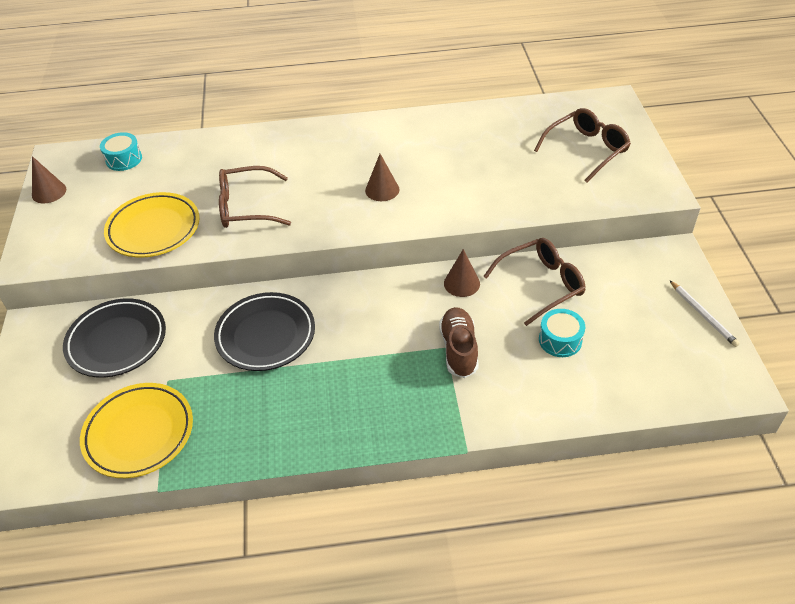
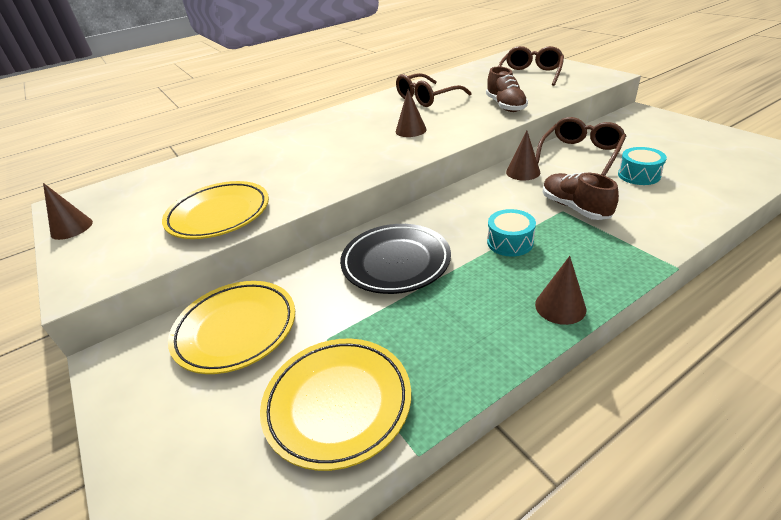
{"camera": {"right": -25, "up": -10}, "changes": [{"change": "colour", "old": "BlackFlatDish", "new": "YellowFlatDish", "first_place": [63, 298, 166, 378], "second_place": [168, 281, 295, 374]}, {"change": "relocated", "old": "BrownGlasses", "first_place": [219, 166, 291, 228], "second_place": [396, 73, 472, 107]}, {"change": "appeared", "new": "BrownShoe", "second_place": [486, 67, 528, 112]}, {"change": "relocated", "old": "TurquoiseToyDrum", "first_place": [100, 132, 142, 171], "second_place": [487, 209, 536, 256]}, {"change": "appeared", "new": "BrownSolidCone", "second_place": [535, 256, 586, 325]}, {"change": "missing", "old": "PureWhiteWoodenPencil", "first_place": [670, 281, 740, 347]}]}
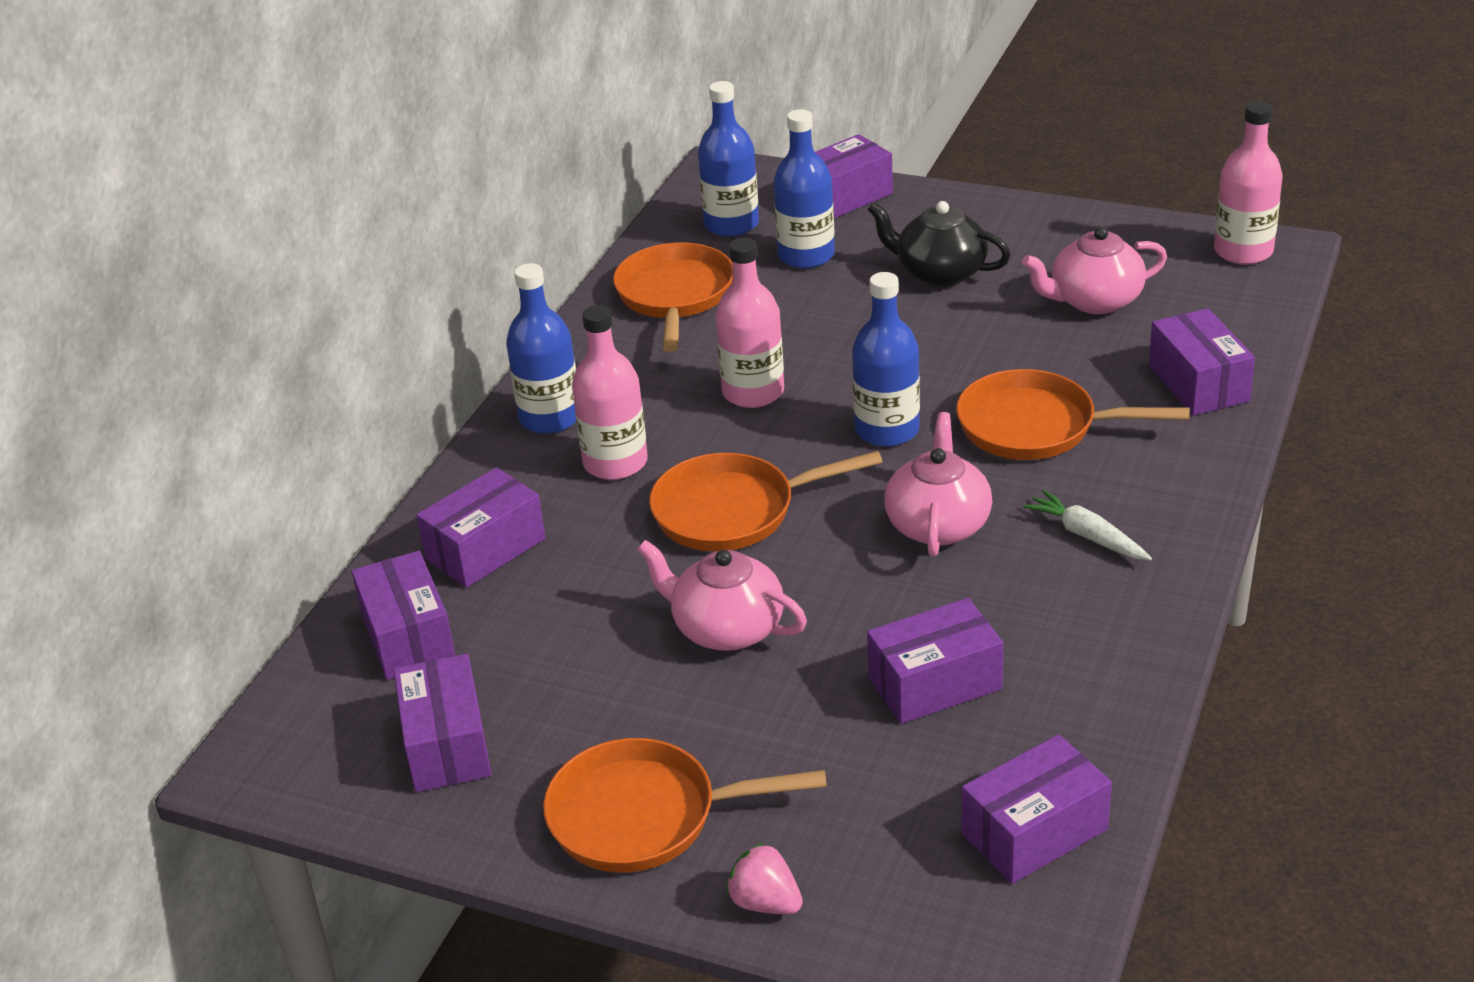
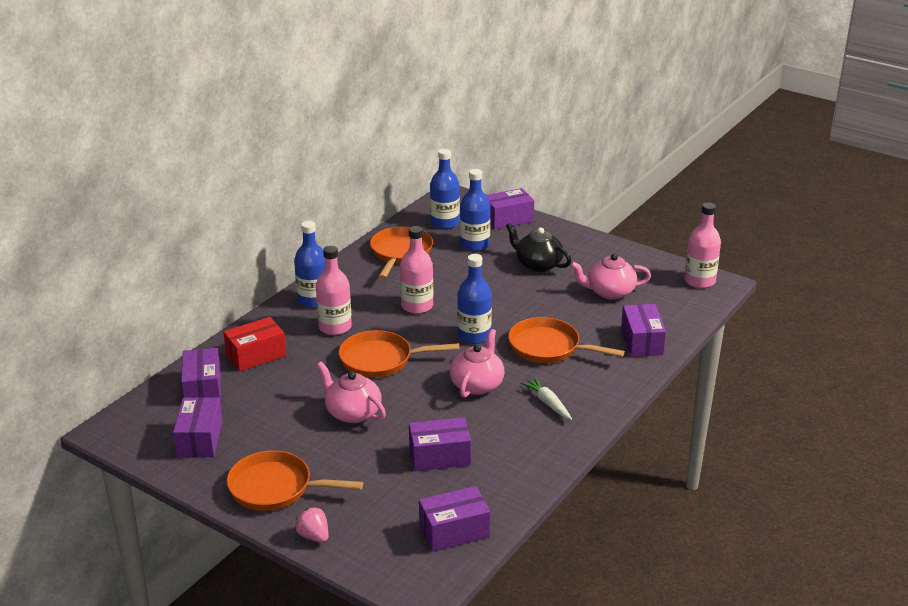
{"camera": {"right": 10, "up": -5}, "changes": [{"change": "colour", "old": "PurpleBox", "new": "CrimsonBox", "first_place": [416, 467, 546, 588], "second_place": [223, 317, 286, 371]}]}
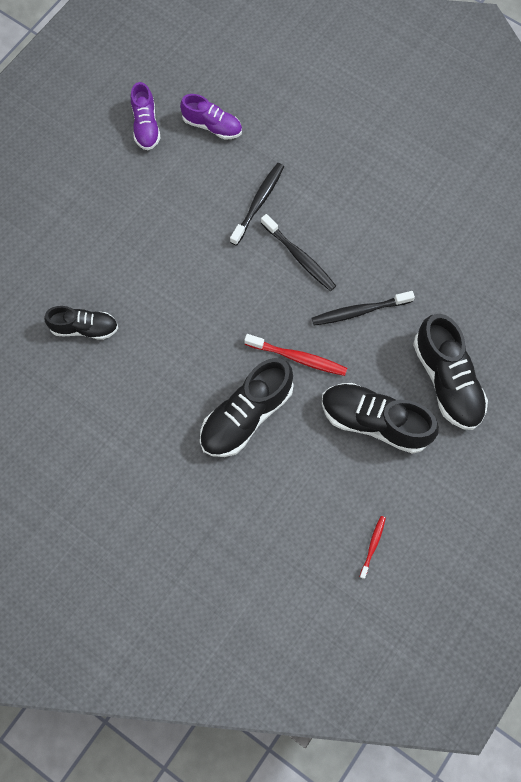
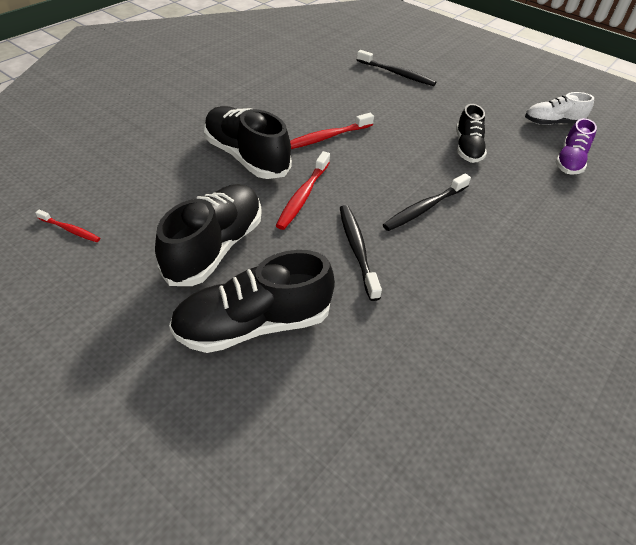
{"camera": {"right": 90, "up": -25}, "changes": [{"change": "appeared", "new": "CrimsonDentalBrush", "second_place": [290, 113, 374, 149]}, {"change": "relocated", "old": "BlackDentalBrush", "first_place": [230, 163, 284, 246], "second_place": [357, 50, 437, 86]}, {"change": "relocated", "old": "BlackShoe", "first_place": [44, 306, 118, 340], "second_place": [456, 104, 487, 163]}, {"change": "colour", "old": "PurpleShoe", "new": "PureWhiteShoe", "first_place": [131, 82, 161, 150], "second_place": [525, 92, 594, 125]}]}
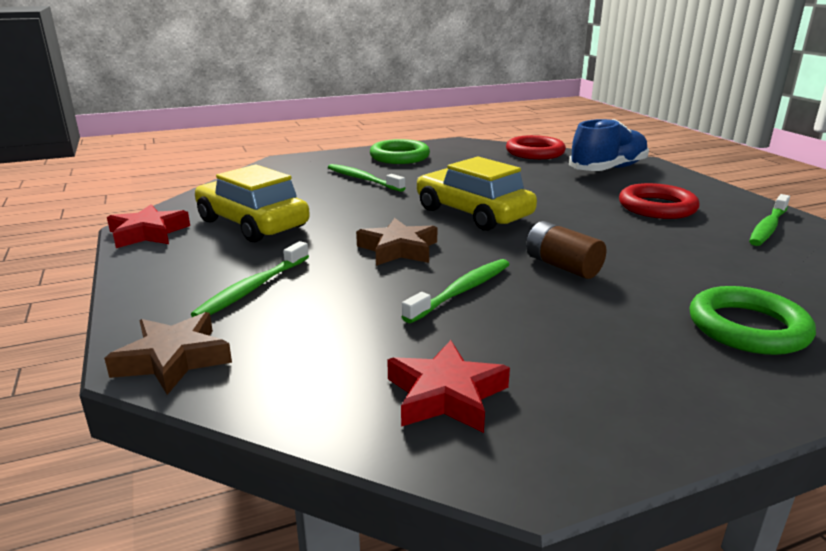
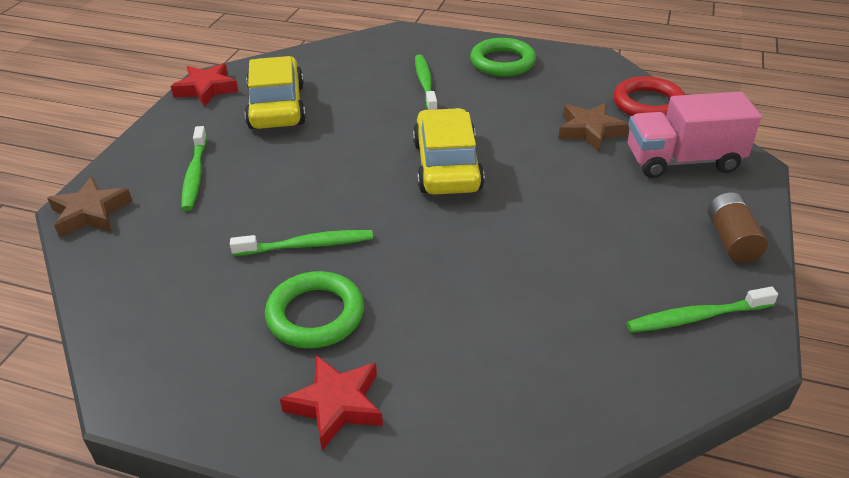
{"camera": {"right": 40, "up": 15}, "changes": [{"change": "spun", "old": "EmeraldDentalBrush", "first_place": [191, 241, 309, 317], "second_place": [181, 126, 207, 211], "degrees": -75}, {"change": "relocated", "old": "EmeraldTorus", "first_place": [690, 286, 816, 355], "second_place": [265, 271, 364, 348]}, {"change": "relocated", "old": "CrimsonFivePointedStar", "first_place": [387, 340, 510, 433], "second_place": [280, 355, 383, 450]}, {"change": "relocated", "old": "BrownFivePointedStar", "first_place": [356, 218, 437, 266], "second_place": [558, 103, 629, 152]}, {"change": "exchanged", "old": "RoyalBlueShoe", "new": "RosyTruck", "first_place": [569, 119, 649, 171], "second_place": [628, 92, 762, 178]}, {"change": "relocated", "old": "BrownBattery", "first_place": [526, 221, 606, 279], "second_place": [708, 192, 768, 263]}, {"change": "missing", "old": "CrimsonTorus", "first_place": [619, 183, 700, 219]}]}
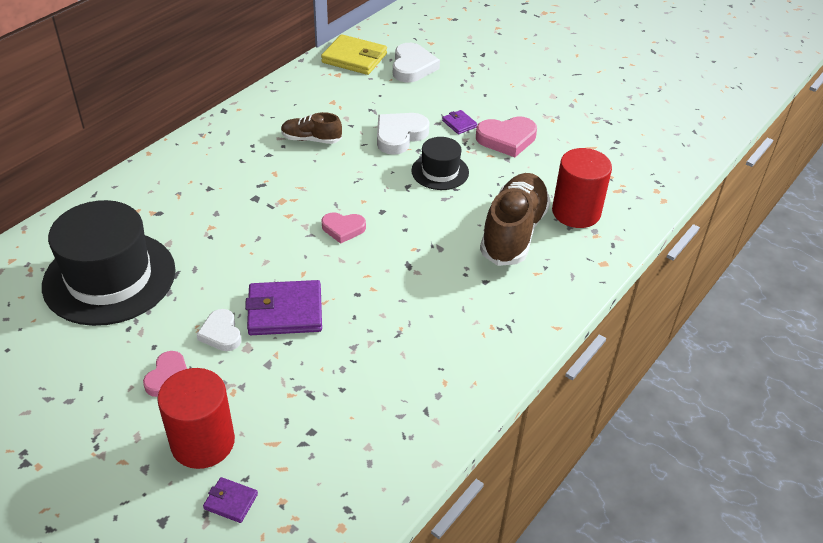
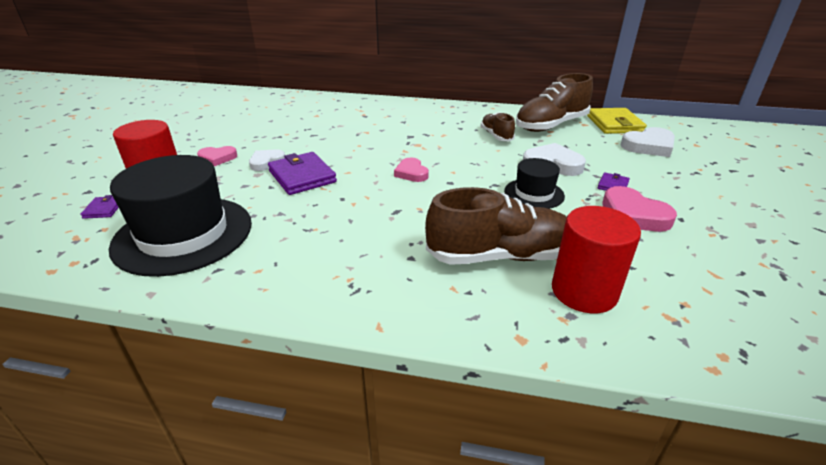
{"camera": {"right": 65, "up": -10}, "changes": [{"change": "relocated", "old": "BlackHat", "first_place": [42, 200, 176, 326], "second_place": [109, 155, 252, 277]}, {"change": "appeared", "new": "BrownShoe", "second_place": [516, 73, 593, 132]}]}
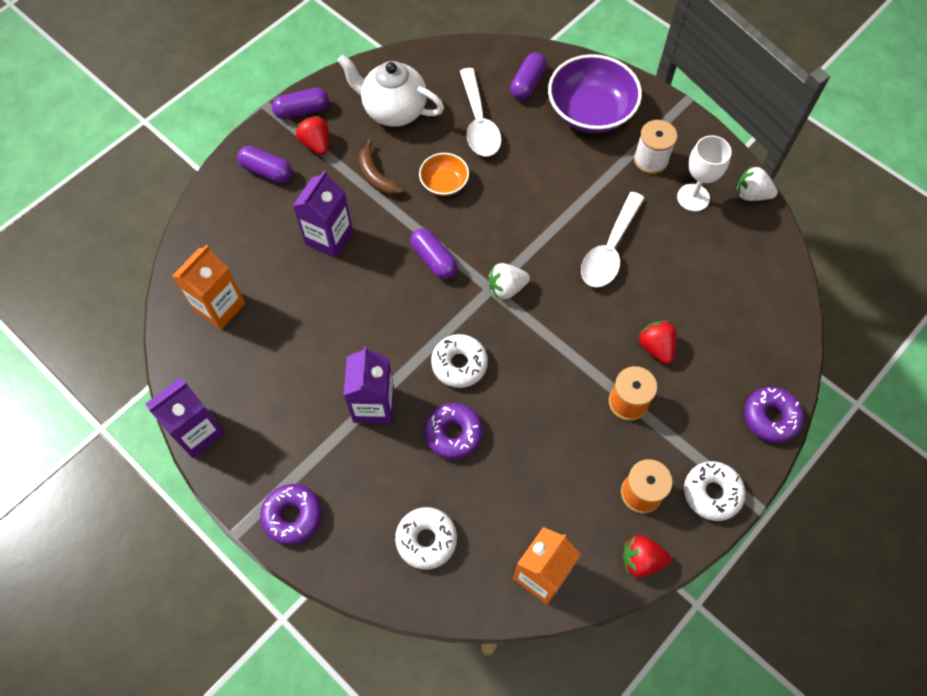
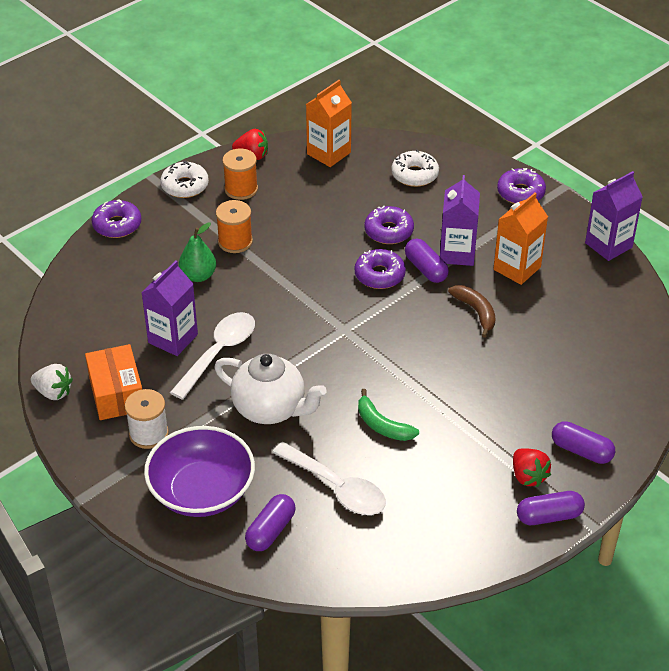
{"camera": {"right": -175, "up": -20}, "changes": [{"change": "exchanged", "old": "PureWhiteWineGlass", "new": "OrangeBox", "first_place": [677, 135, 732, 212], "second_place": [85, 344, 142, 420]}, {"change": "relocated", "old": "PurpleCarton", "first_place": [293, 170, 353, 258], "second_place": [141, 261, 198, 356]}, {"change": "exchanged", "old": "CrimsonStrawberry", "new": "EmeraldPearFruit", "first_place": [639, 321, 676, 364], "second_place": [179, 222, 216, 282]}, {"change": "relocated", "old": "PureWhiteChinaTeapot", "first_place": [337, 55, 444, 127], "second_place": [214, 354, 326, 424]}, {"change": "spun", "old": "PureWhiteTeaspoon", "first_place": [460, 68, 502, 157], "second_place": [272, 442, 386, 515], "degrees": 135}, {"change": "colour", "old": "PureWhiteDonut", "new": "PurpleDonut", "first_place": [431, 334, 488, 388], "second_place": [355, 249, 406, 289]}, {"change": "exchanged", "old": "OrangeServingBowl", "new": "EmeraldToyBanana", "first_place": [419, 153, 469, 196], "second_place": [358, 389, 419, 441]}, {"change": "relocated", "old": "PurplePill", "first_place": [410, 228, 457, 279], "second_place": [405, 239, 449, 283]}, {"change": "relocated", "old": "BrownToyBanana", "first_place": [359, 139, 404, 196], "second_place": [448, 285, 496, 338]}, {"change": "relocated", "old": "OrangeCarton", "first_place": [172, 245, 245, 330], "second_place": [494, 193, 548, 285]}, {"change": "missing", "old": "PureWhiteStrawberry", "first_place": [488, 263, 530, 299]}]}
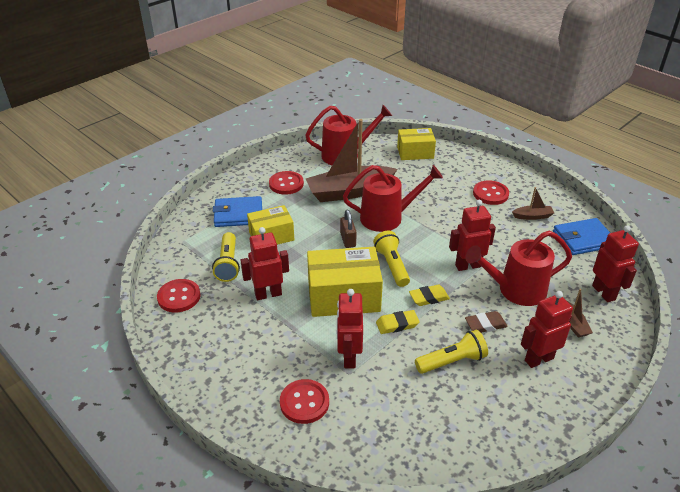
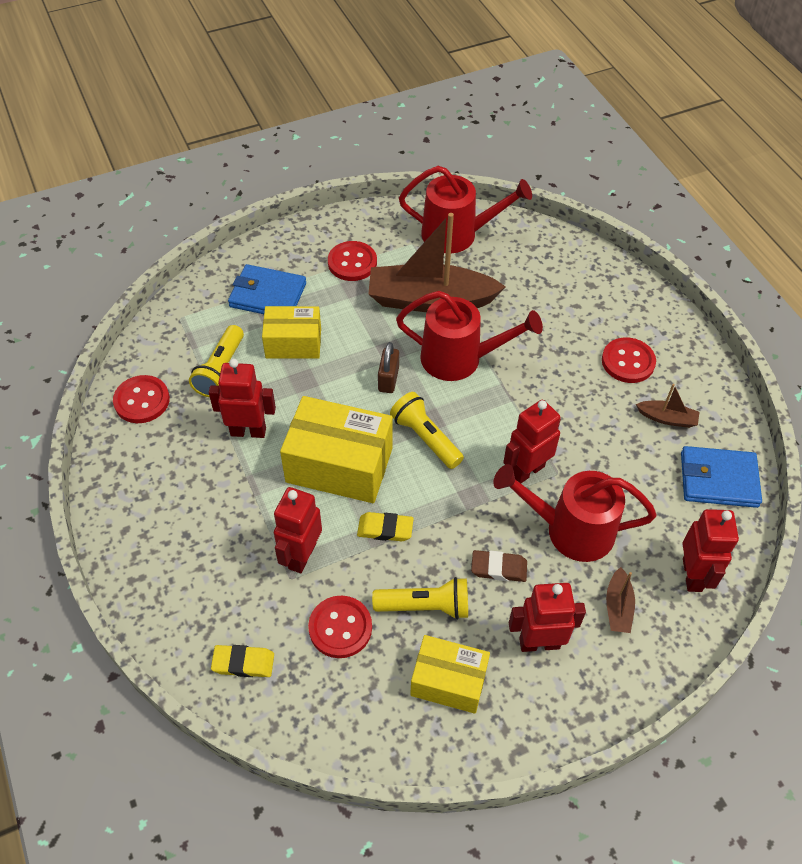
{"camera": {"right": 20, "up": 15}, "changes": [{"change": "relocated", "old": "YellowGumEraser", "first_place": [409, 285, 450, 306], "second_place": [211, 645, 274, 677]}, {"change": "relocated", "old": "CrimsonShirtButton", "first_place": [280, 379, 329, 424], "second_place": [308, 595, 372, 658]}, {"change": "spun", "old": "YellowTorch", "first_place": [373, 231, 410, 287], "second_place": [390, 392, 464, 469], "degrees": -45}, {"change": "relocated", "old": "YellowBox", "first_place": [397, 128, 436, 160], "second_place": [410, 635, 490, 714]}, {"change": "spun", "old": "CrimsonRobotFigure", "first_place": [449, 200, 496, 271], "second_place": [503, 400, 561, 483], "degrees": -45}]}
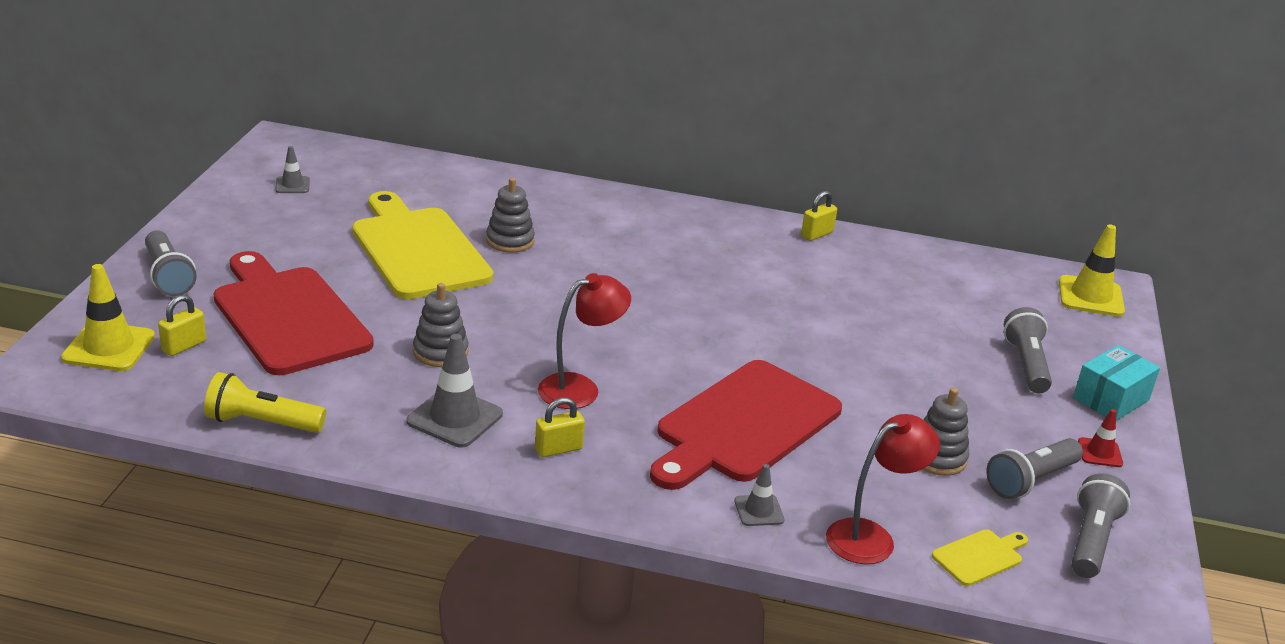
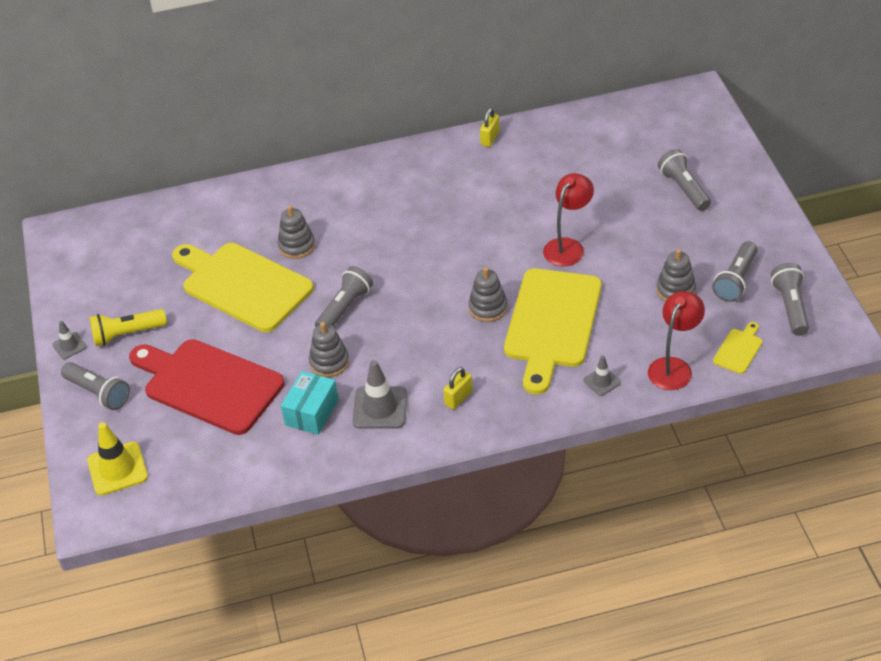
{"camera": {"right": -20, "up": 15}, "changes": [{"change": "relocated", "old": "AshGreyTrafficCone", "first_place": [275, 146, 310, 193], "second_place": [52, 320, 87, 359]}, {"change": "relocated", "old": "YellowTorch", "first_place": [204, 372, 326, 433], "second_place": [89, 309, 167, 346]}, {"change": "relocated", "old": "TurquoiseBox", "first_place": [1073, 345, 1160, 421], "second_place": [281, 371, 339, 435]}, {"change": "appeared", "new": "AshGreyTorch", "second_place": [315, 266, 373, 327]}, {"change": "appeared", "new": "AshGreyRingStacker", "second_place": [468, 267, 508, 322]}, {"change": "colour", "old": "CrimsonBreadBoard", "new": "YellowBreadBoard", "first_place": [650, 360, 842, 490], "second_place": [504, 268, 602, 394]}, {"change": "relocated", "old": "CrimsonDeskLamp", "first_place": [538, 273, 631, 409], "second_place": [543, 173, 594, 267]}, {"change": "missing", "old": "YellowPadlock", "first_place": [158, 295, 206, 356]}, {"change": "missing", "old": "YellowTrafficCone", "first_place": [1059, 225, 1125, 317]}, {"change": "missing", "old": "CrimsonTrafficCone", "first_place": [1078, 409, 1123, 467]}]}
